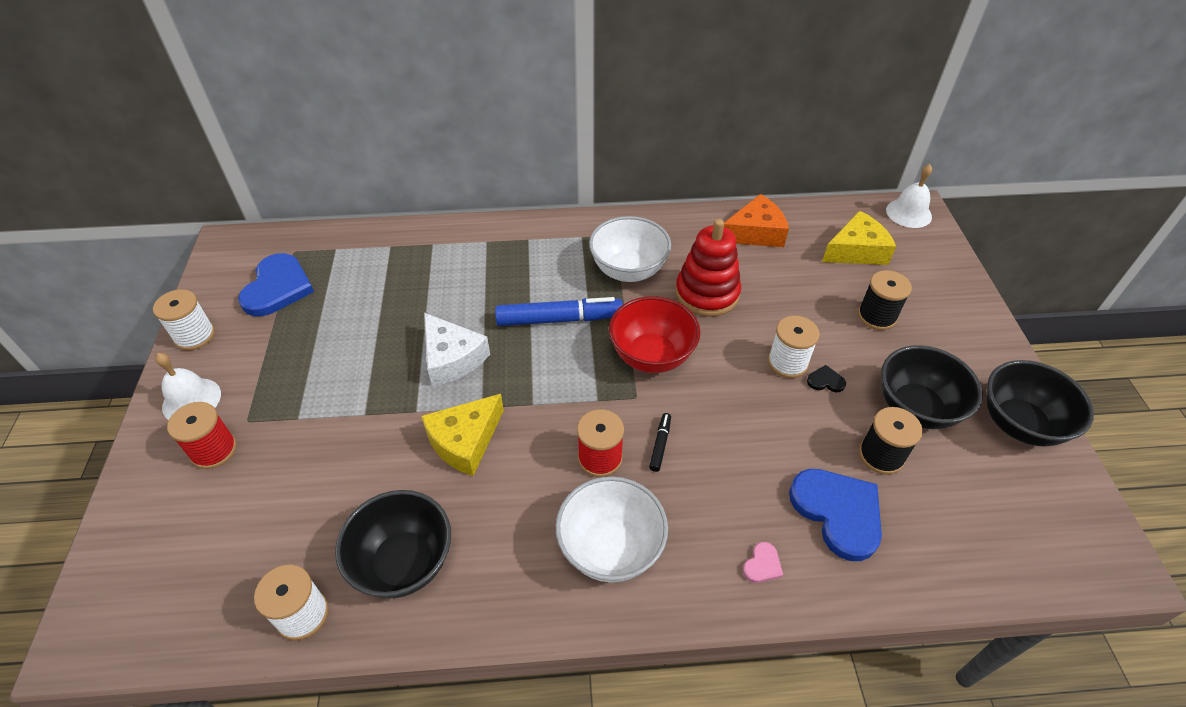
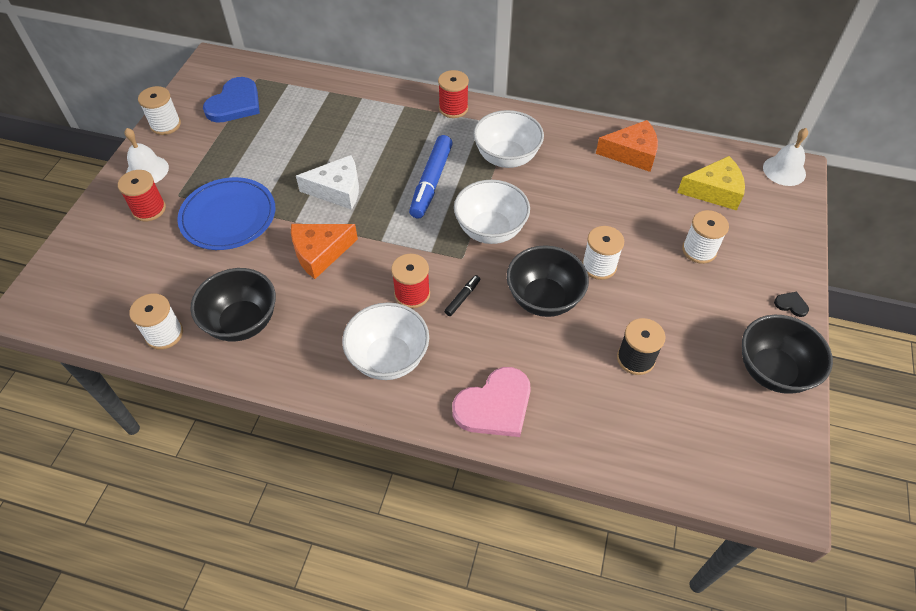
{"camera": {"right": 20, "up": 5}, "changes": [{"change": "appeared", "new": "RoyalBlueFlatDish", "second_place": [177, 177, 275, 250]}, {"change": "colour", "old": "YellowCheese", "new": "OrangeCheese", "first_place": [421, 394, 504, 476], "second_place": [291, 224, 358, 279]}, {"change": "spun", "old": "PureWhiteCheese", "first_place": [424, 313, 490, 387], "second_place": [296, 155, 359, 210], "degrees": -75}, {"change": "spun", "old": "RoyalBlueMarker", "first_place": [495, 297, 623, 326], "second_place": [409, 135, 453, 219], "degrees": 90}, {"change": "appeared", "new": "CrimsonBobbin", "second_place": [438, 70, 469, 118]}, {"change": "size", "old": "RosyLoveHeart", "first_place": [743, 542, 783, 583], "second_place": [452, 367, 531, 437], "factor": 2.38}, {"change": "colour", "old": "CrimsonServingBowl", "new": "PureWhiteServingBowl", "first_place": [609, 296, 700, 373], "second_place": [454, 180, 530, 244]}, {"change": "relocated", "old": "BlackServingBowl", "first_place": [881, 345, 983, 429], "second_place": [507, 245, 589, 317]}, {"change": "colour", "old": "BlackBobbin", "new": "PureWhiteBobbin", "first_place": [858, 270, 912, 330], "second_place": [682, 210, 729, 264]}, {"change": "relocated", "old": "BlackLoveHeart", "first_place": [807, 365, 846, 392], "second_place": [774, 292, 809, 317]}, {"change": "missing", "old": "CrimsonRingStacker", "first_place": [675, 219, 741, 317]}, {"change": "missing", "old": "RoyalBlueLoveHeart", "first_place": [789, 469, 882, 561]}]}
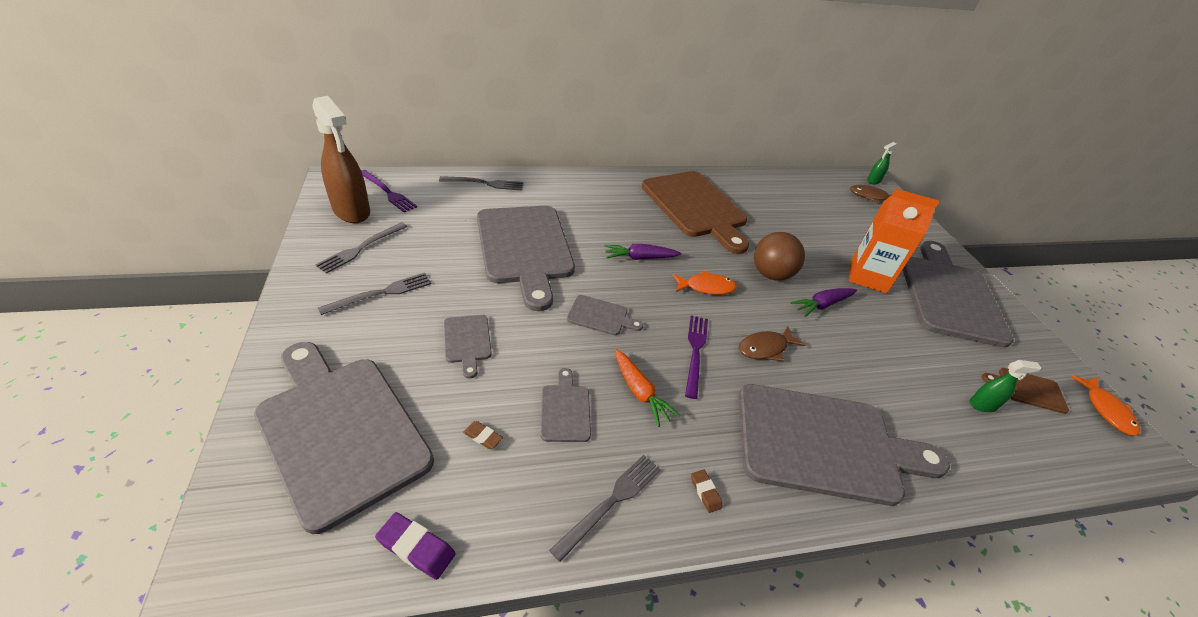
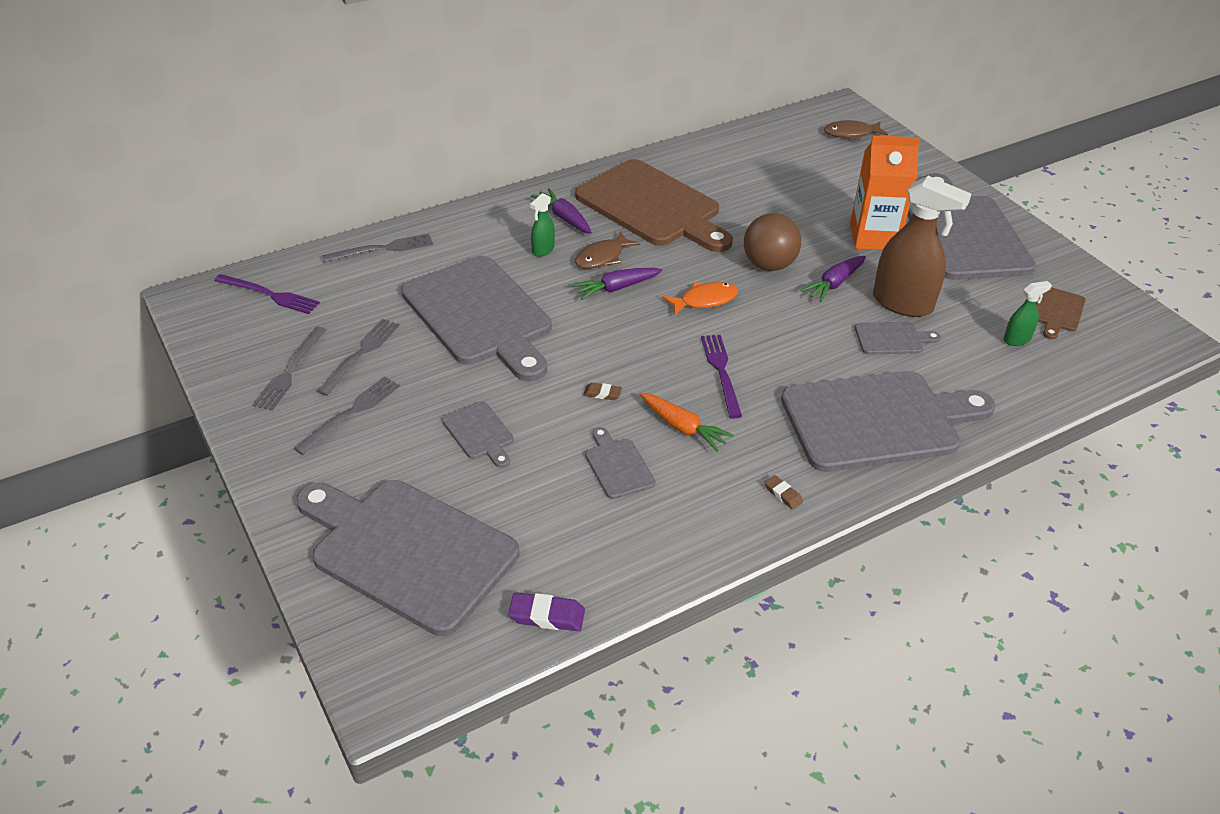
{"camera": {"right": -15, "up": 0}, "changes": [{"change": "relocated", "old": "AshGreyFork", "first_place": [549, 455, 661, 562], "second_place": [317, 319, 400, 396]}, {"change": "relocated", "old": "EmeraldSprayBottle", "first_place": [867, 142, 897, 184], "second_place": [530, 193, 555, 257]}, {"change": "appeared", "new": "PurpleCarrot", "second_place": [531, 188, 592, 234]}, {"change": "relocated", "old": "BrownFish", "first_place": [739, 326, 805, 361], "second_place": [575, 231, 640, 269]}, {"change": "relocated", "old": "BrownGumEraser", "first_place": [463, 421, 503, 449], "second_place": [583, 382, 622, 400]}, {"change": "relocated", "old": "AshGreyBreadBoard", "first_place": [567, 295, 643, 335], "second_place": [855, 322, 941, 355]}, {"change": "relocated", "old": "BrownSprayBottle", "first_place": [312, 96, 370, 223], "second_place": [873, 176, 971, 317]}, {"change": "spun", "old": "BrownBreadBoard", "first_place": [982, 368, 1069, 414], "second_place": [1036, 287, 1086, 339], "degrees": -60}, {"change": "missing", "old": "OrangeFish", "first_place": [1070, 375, 1140, 436]}]}
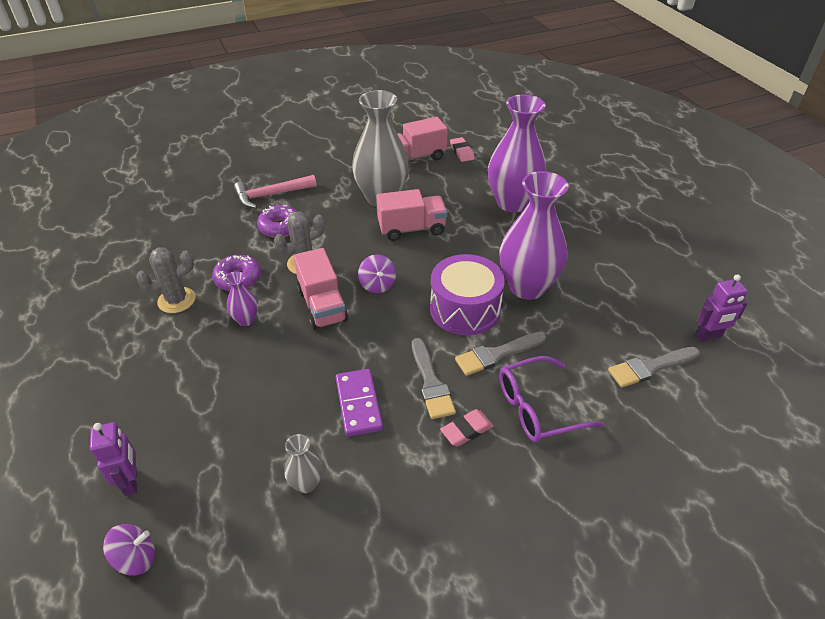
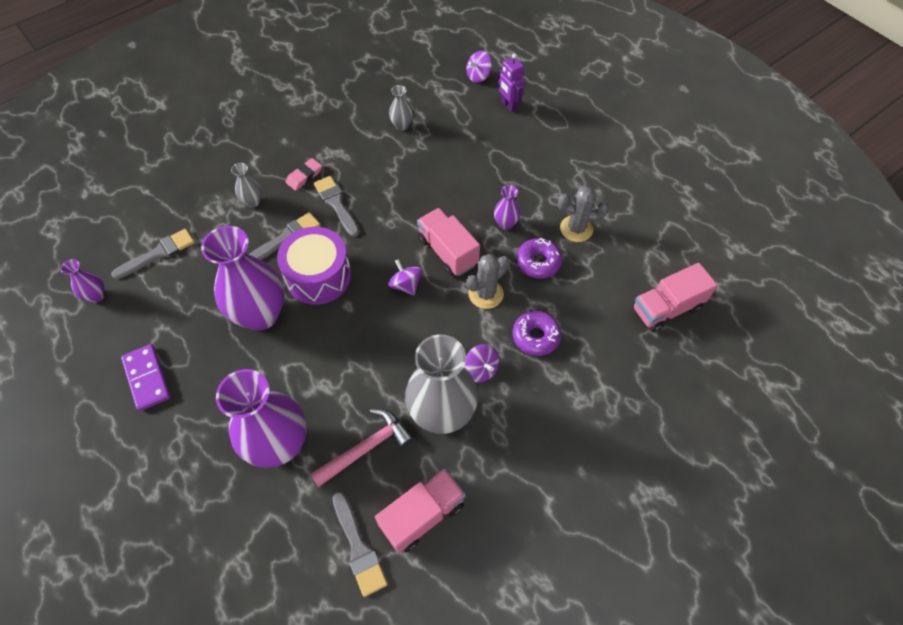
{"camera": {"right": 165, "up": 15}, "changes": [{"change": "exchanged", "old": "PurpleRobotFigure", "new": "PurpleFlowerVase", "first_place": [696, 274, 748, 342], "second_place": [61, 259, 105, 303]}, {"change": "relocated", "old": "PurpleDominoPiece", "first_place": [336, 369, 383, 437], "second_place": [121, 344, 171, 411]}, {"change": "exchanged", "old": "PurpleGlasses", "new": "AshGreyFlowerVase", "first_place": [499, 356, 604, 443], "second_place": [231, 163, 262, 208]}, {"change": "relocated", "old": "RosyHammer", "first_place": [234, 175, 317, 208], "second_place": [310, 409, 413, 487]}, {"change": "exchanged", "old": "RosyGumEraser", "new": "AshGreyBrush", "first_place": [450, 137, 475, 162], "second_place": [333, 492, 388, 597]}, {"change": "appeared", "new": "PurpleWhirligig", "second_place": [464, 344, 499, 383]}, {"change": "spun", "old": "AshGreySaguaroCactus", "first_place": [136, 247, 196, 313], "second_place": [558, 186, 609, 242], "degrees": 45}, {"change": "relocated", "old": "RosyTruck", "first_place": [377, 189, 448, 241], "second_place": [633, 263, 718, 332]}]}
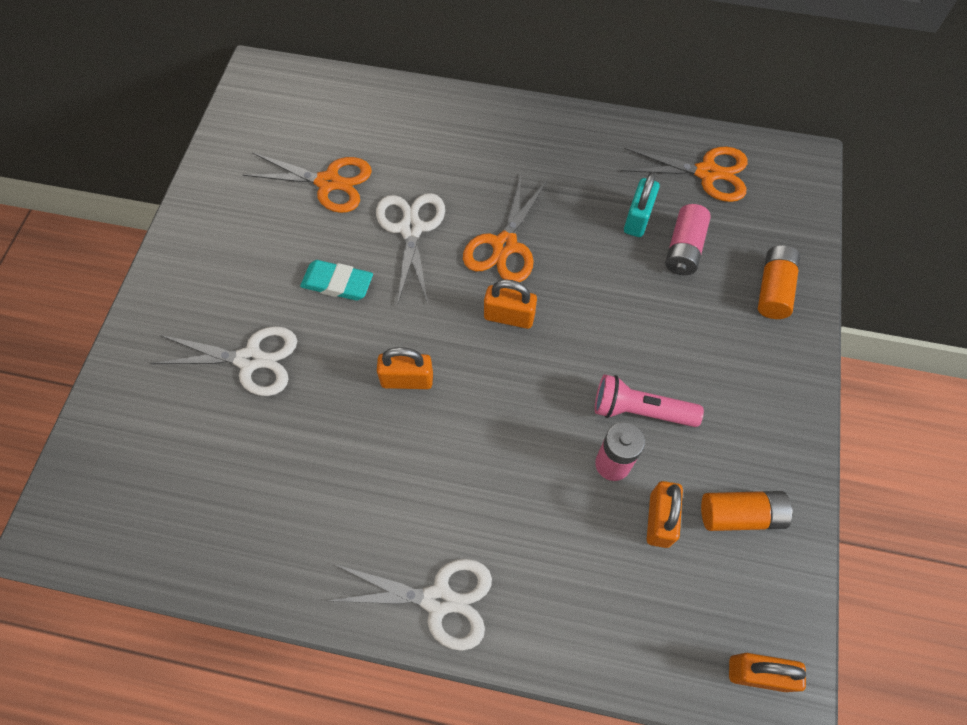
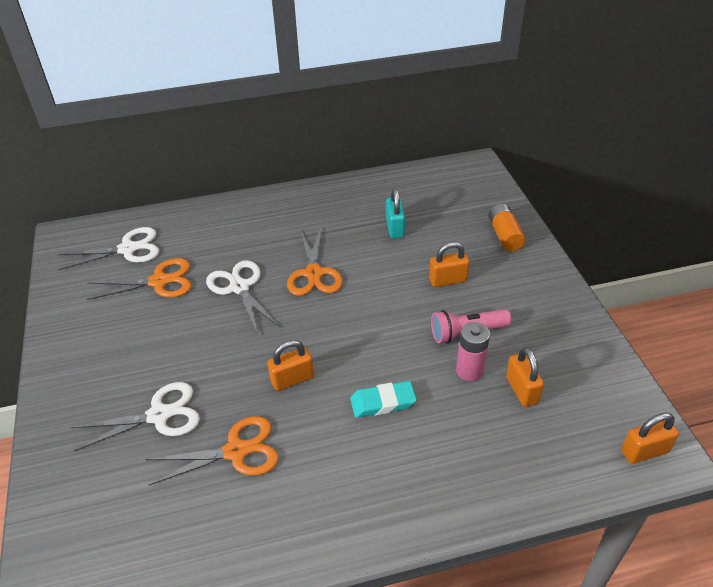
{"camera": {"right": -25, "up": -20}, "changes": [{"change": "relocated", "old": "PureWhiteScissors", "first_place": [328, 559, 492, 651], "second_place": [58, 227, 159, 270]}, {"change": "relocated", "old": "OrangeScissors", "first_place": [621, 147, 747, 202], "second_place": [146, 416, 279, 485]}, {"change": "relocated", "old": "TurquoiseGumEraser", "first_place": [300, 260, 373, 301], "second_place": [350, 381, 417, 418]}, {"change": "relocated", "old": "OrangePadlock", "first_place": [484, 279, 537, 329], "second_place": [429, 242, 470, 287]}, {"change": "missing", "old": "RosyBattery", "first_place": [665, 204, 711, 275]}, {"change": "missing", "old": "OrangeBattery", "first_place": [701, 491, 793, 531]}]}
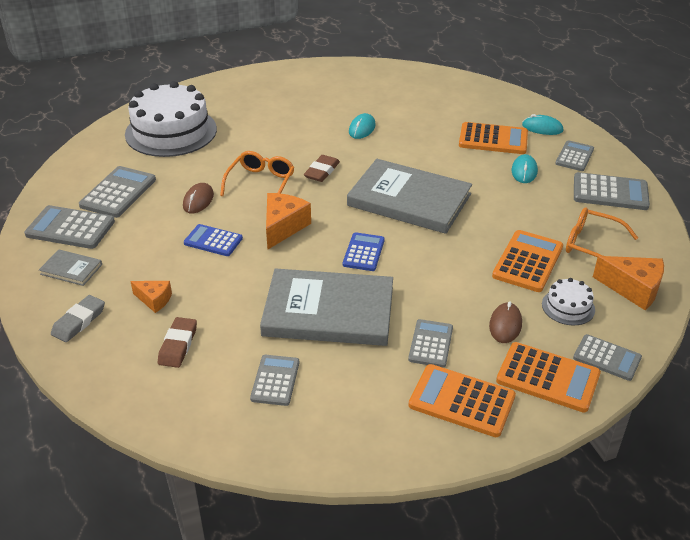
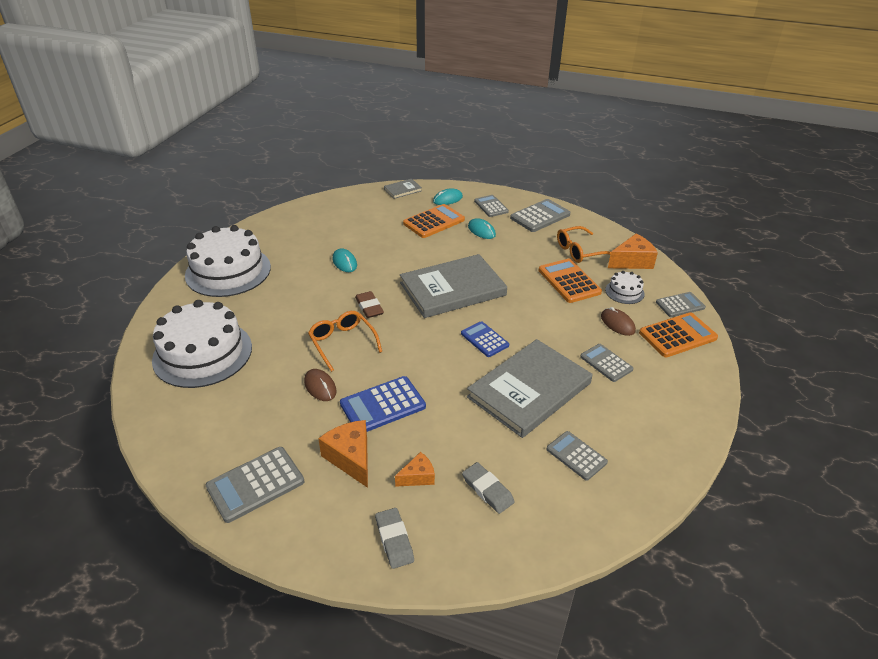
{"camera": {"right": -50, "up": 0}, "changes": [{"change": "appeared", "new": "PureWhiteCake", "second_place": [185, 225, 271, 297]}, {"change": "relocated", "old": "OrangeCheese", "first_place": [266, 193, 311, 250], "second_place": [318, 420, 368, 488]}, {"change": "size", "old": "RoyalBlueAddingMachine", "first_place": [184, 224, 243, 256], "second_place": [340, 376, 426, 432], "factor": 1.51}, {"change": "relocated", "old": "AshGreyBook", "first_place": [39, 249, 102, 286], "second_place": [384, 179, 422, 199]}, {"change": "colour", "old": "BrownGumEraser", "new": "AshGreyGumEraser", "first_place": [158, 317, 197, 368], "second_place": [462, 462, 515, 514]}, {"change": "missing", "old": "AshGreyAddingMachine", "first_place": [79, 166, 156, 218]}, {"change": "missing", "old": "OrangeAddingMachine", "first_place": [408, 364, 516, 437]}]}
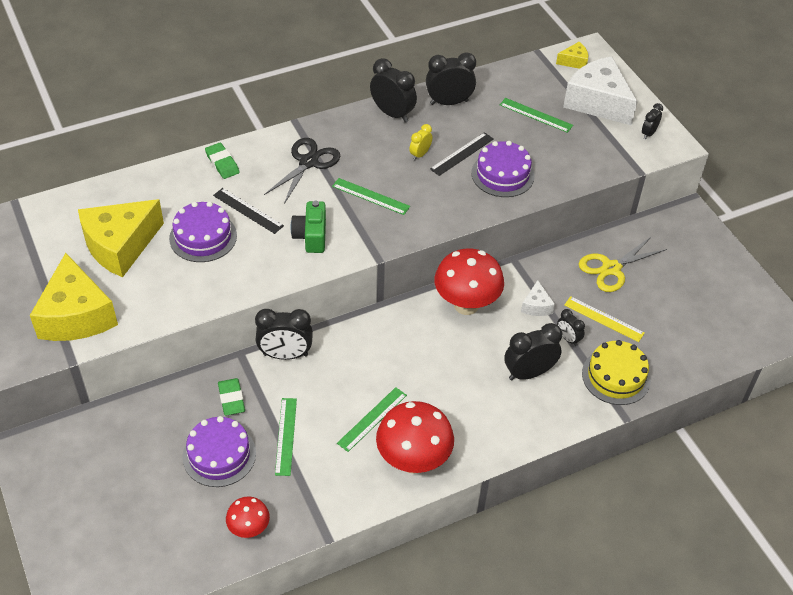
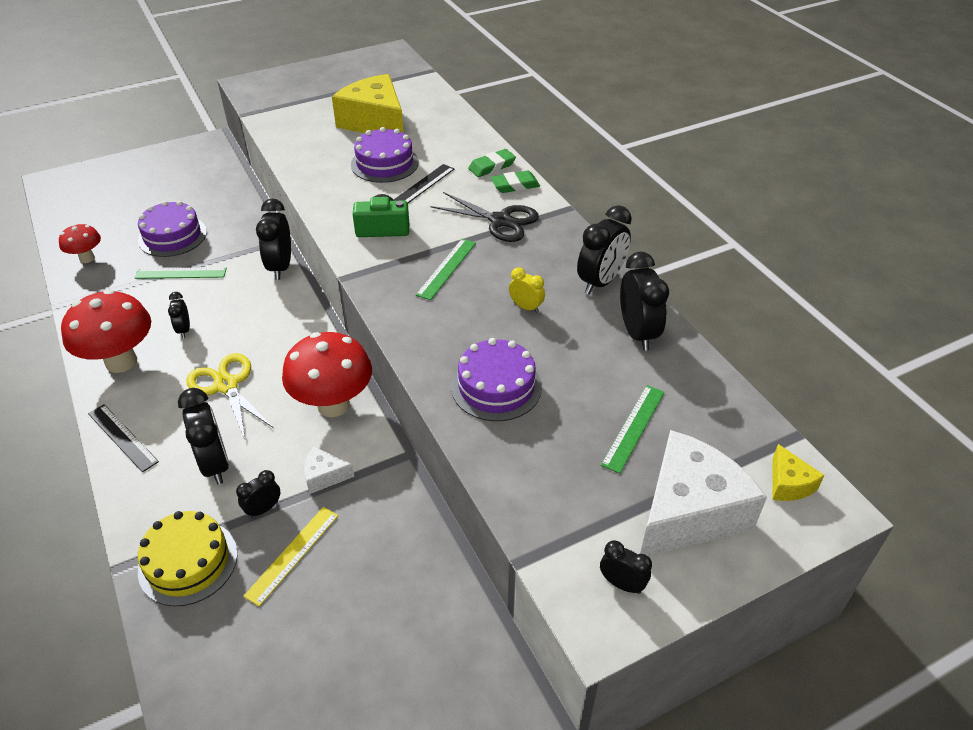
{"camera": {"right": 90, "up": -5}, "changes": [{"change": "relocated", "old": "BlackStraightedge", "first_place": [430, 132, 494, 176], "second_place": [88, 404, 159, 472]}, {"change": "exchanged", "old": "EmeraldStraightedge", "new": "BlackBedsideClock", "first_place": [337, 387, 407, 452], "second_place": [168, 292, 190, 338]}, {"change": "relocated", "old": "YellowScissors", "first_place": [579, 236, 667, 292], "second_place": [186, 353, 274, 439]}, {"change": "relocated", "old": "EmeraldGumEraser", "first_place": [218, 378, 245, 416], "second_place": [490, 171, 540, 193]}, {"change": "missing", "old": "YellowCheese", "first_place": [30, 253, 118, 341]}]}
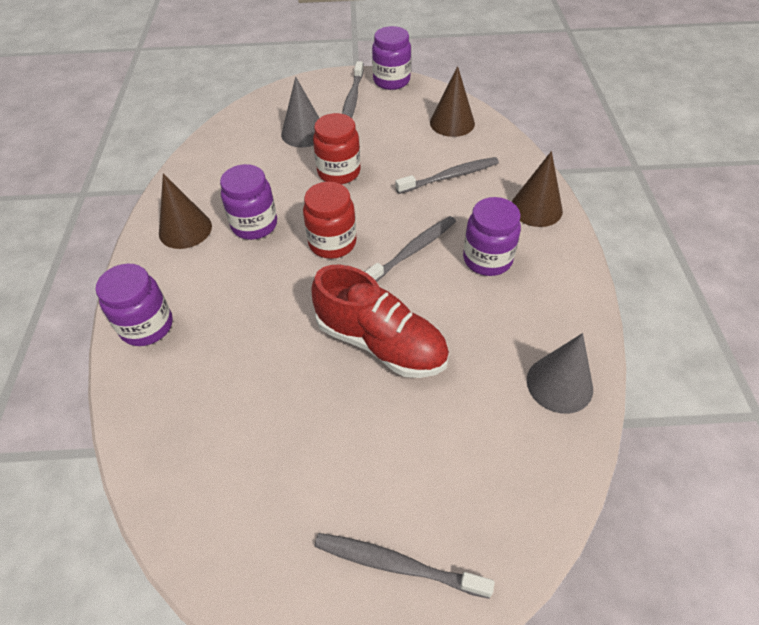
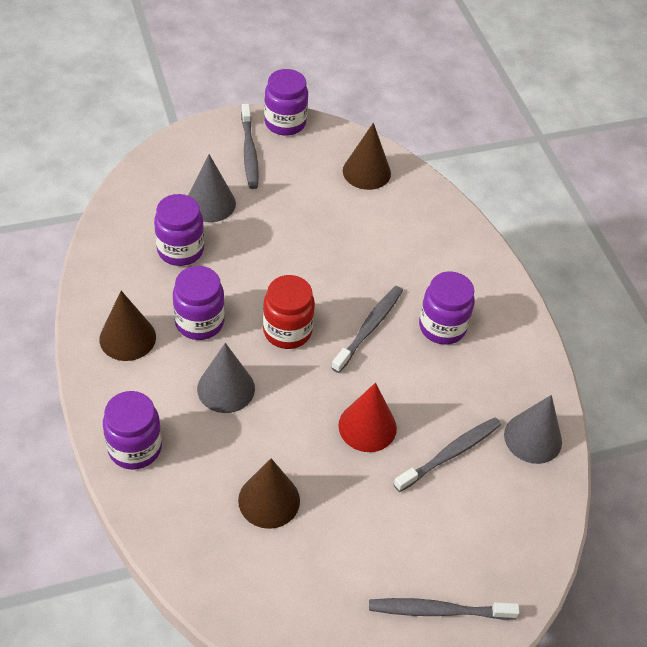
{"camera": {"right": -20, "up": 0}, "changes": [{"change": "appeared", "new": "PurplePreserveJar", "second_place": [154, 194, 204, 266]}, {"change": "appeared", "new": "AshGreySolidCone", "second_place": [197, 343, 255, 413]}, {"change": "relocated", "old": "BrownSolidCone", "first_place": [511, 151, 563, 227], "second_place": [238, 458, 300, 529]}, {"change": "exchanged", "old": "CrimsonShoe", "new": "CrimsonSolidCone", "first_place": [311, 265, 449, 378], "second_place": [338, 382, 397, 452]}, {"change": "relocated", "old": "AshGreyDentalBrush", "first_place": [395, 157, 499, 194], "second_place": [394, 417, 501, 492]}, {"change": "missing", "old": "CrimsonPreserveJar", "first_place": [313, 113, 361, 184]}]}
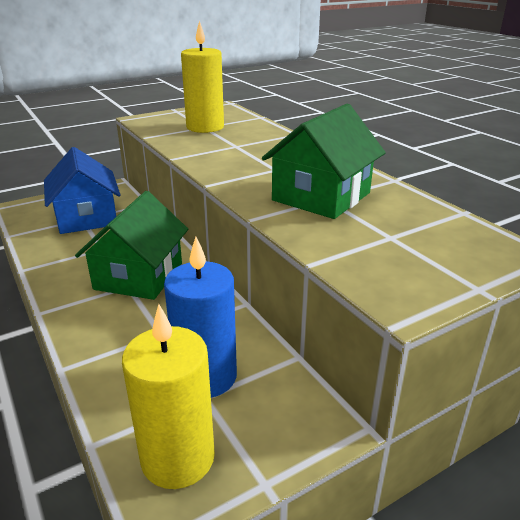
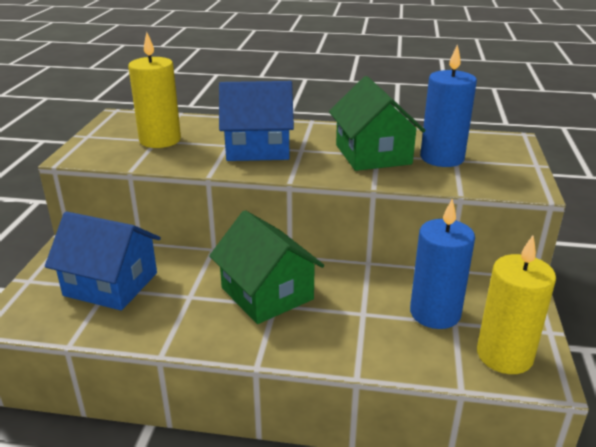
{"camera": {"right": -50, "up": 0}, "changes": [{"change": "appeared", "new": "RoyalBlueHouse", "second_place": [219, 81, 294, 161]}, {"change": "appeared", "new": "RoyalBlueWaxCandle", "second_place": [420, 44, 477, 167]}]}
